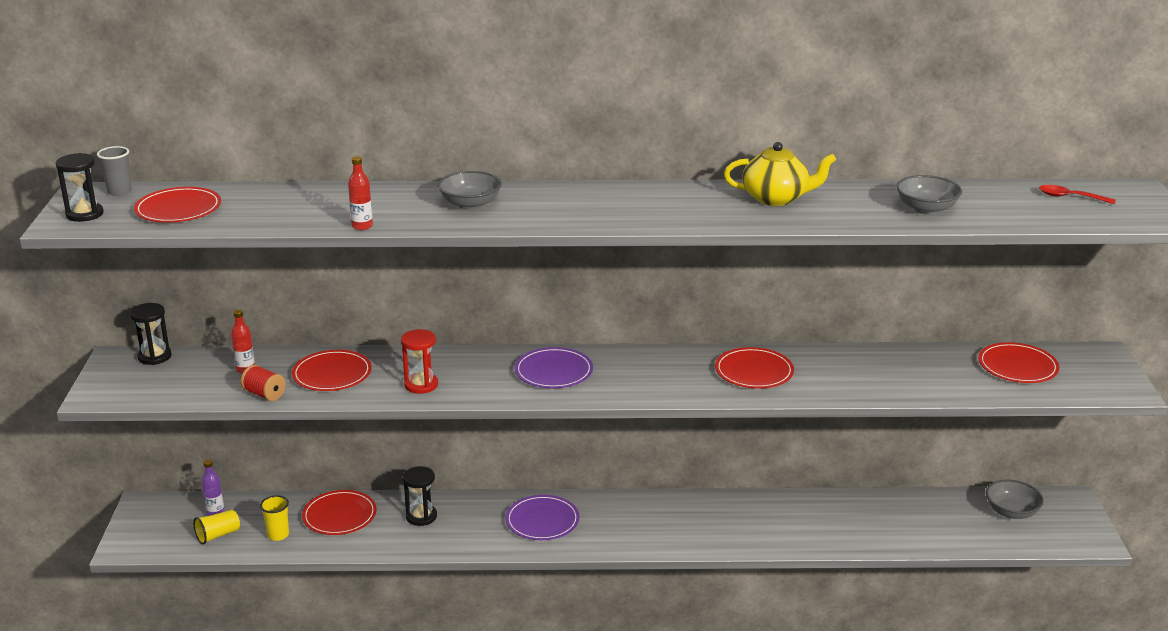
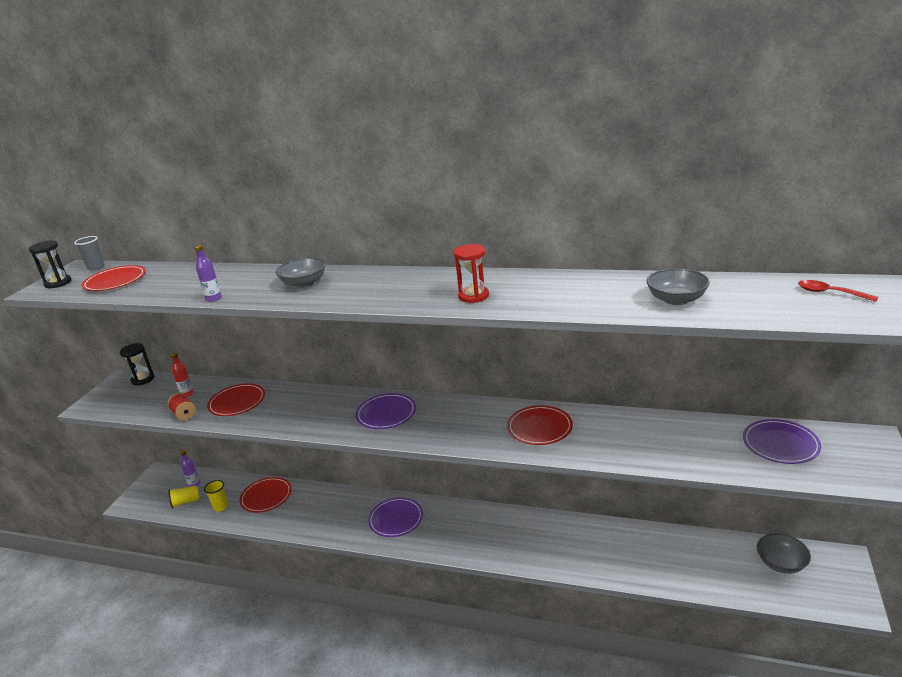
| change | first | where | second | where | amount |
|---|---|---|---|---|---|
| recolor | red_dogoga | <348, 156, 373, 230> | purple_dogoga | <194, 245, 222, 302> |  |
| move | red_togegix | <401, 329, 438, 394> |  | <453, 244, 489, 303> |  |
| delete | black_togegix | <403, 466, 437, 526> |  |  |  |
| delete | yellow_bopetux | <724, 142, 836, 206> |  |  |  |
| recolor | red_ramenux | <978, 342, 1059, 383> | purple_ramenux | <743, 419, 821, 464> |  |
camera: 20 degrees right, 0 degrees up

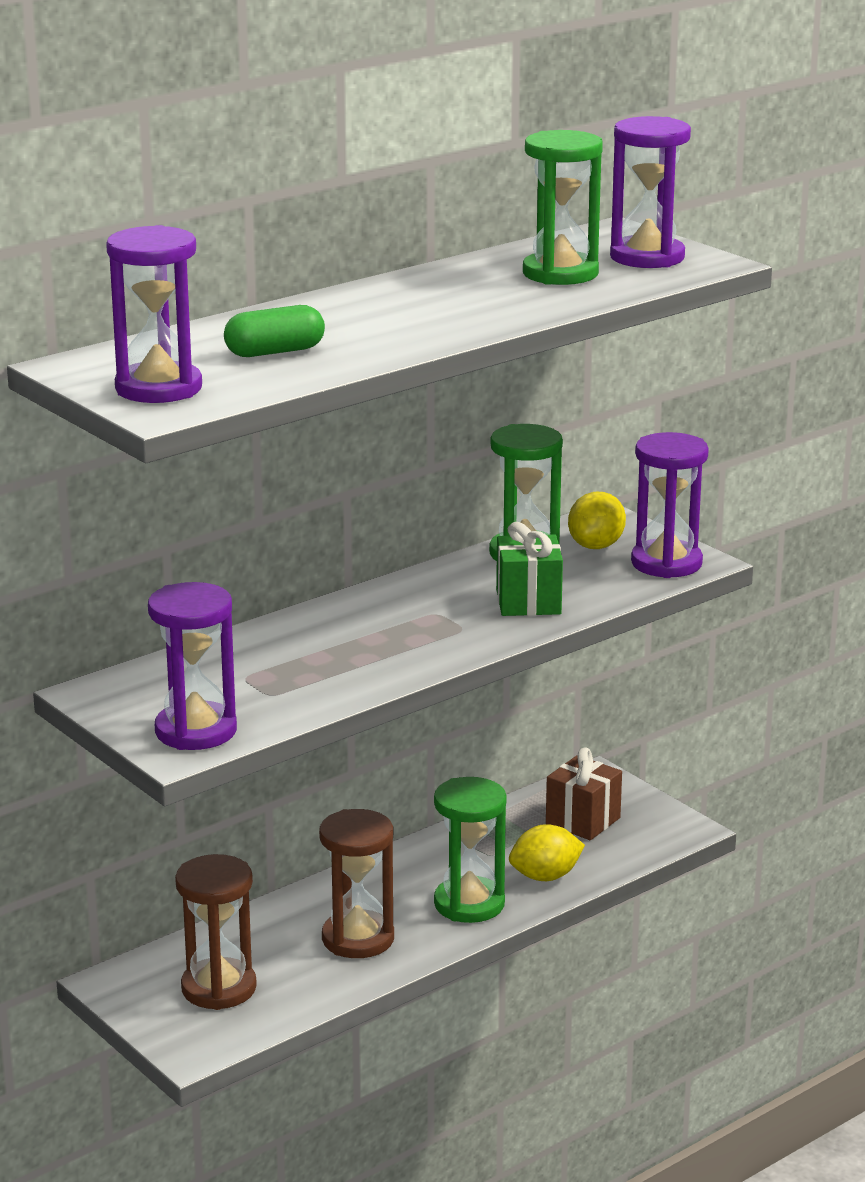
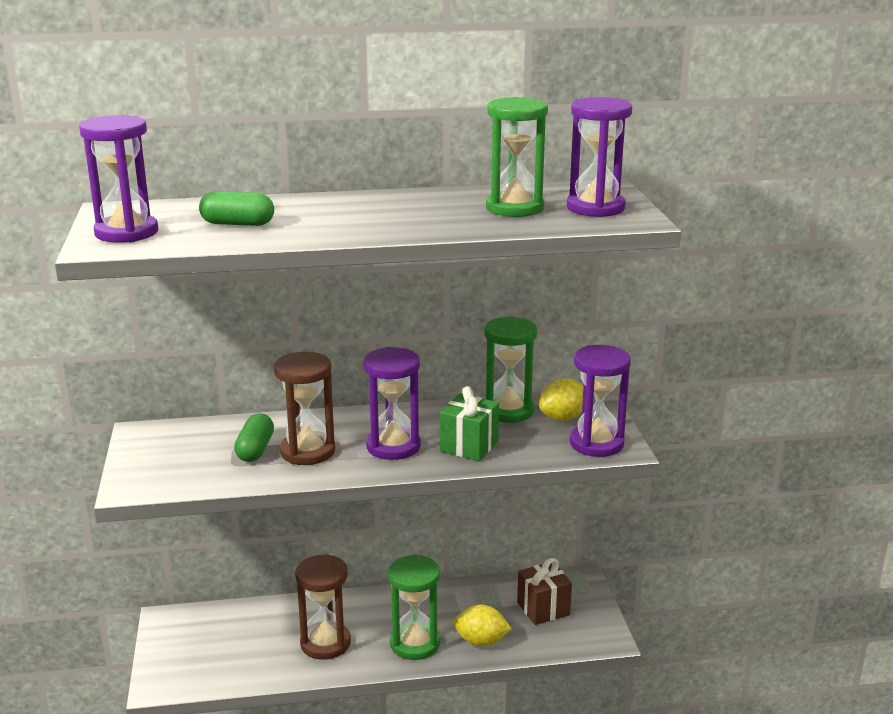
| change | first | where | second | where | amount |
|---|---|---|---|---|---|
| move | purple_togegix | <148, 582, 237, 750> |  | <363, 347, 421, 460> |  |
| move | brown_togegix | <175, 854, 257, 1010> |  | <274, 352, 335, 465> |  |
| insert |  |  | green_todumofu | <234, 413, 274, 462> |  |
camera: 30 degrees right, 0 degrees up

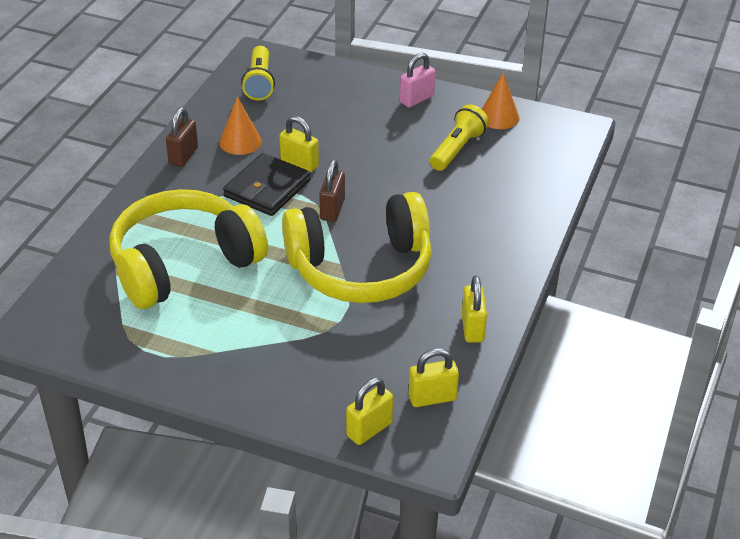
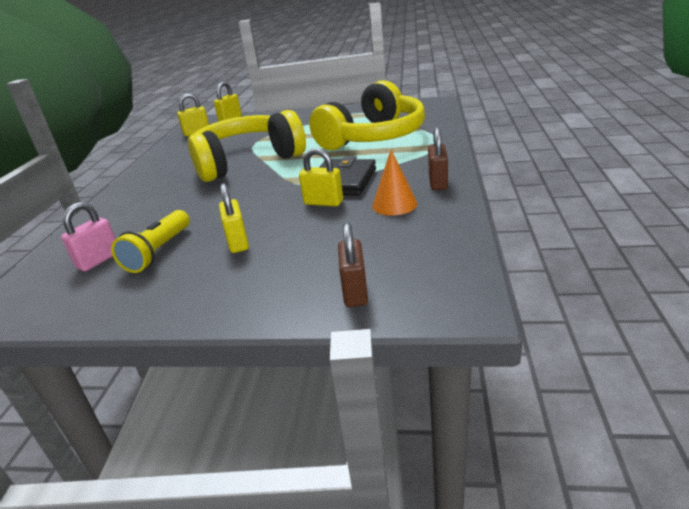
| change | first | where | second | where | amount |
|---|---|---|---|---|---|
| delete | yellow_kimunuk | <241, 46, 275, 101> |  |  |  |
| move | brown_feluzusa | <319, 160, 345, 222> |  | <338, 222, 368, 307> |  |
| move | pink_feluzusa | <400, 53, 436, 107> |  | <61, 202, 116, 271> |  |
| move | yellow_feluzusa | <462, 275, 487, 343> |  | <219, 183, 249, 253> |  |
| delete | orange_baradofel | <482, 72, 519, 129> |  |  |  |
camera: 170 degrees right, 10 degrees down

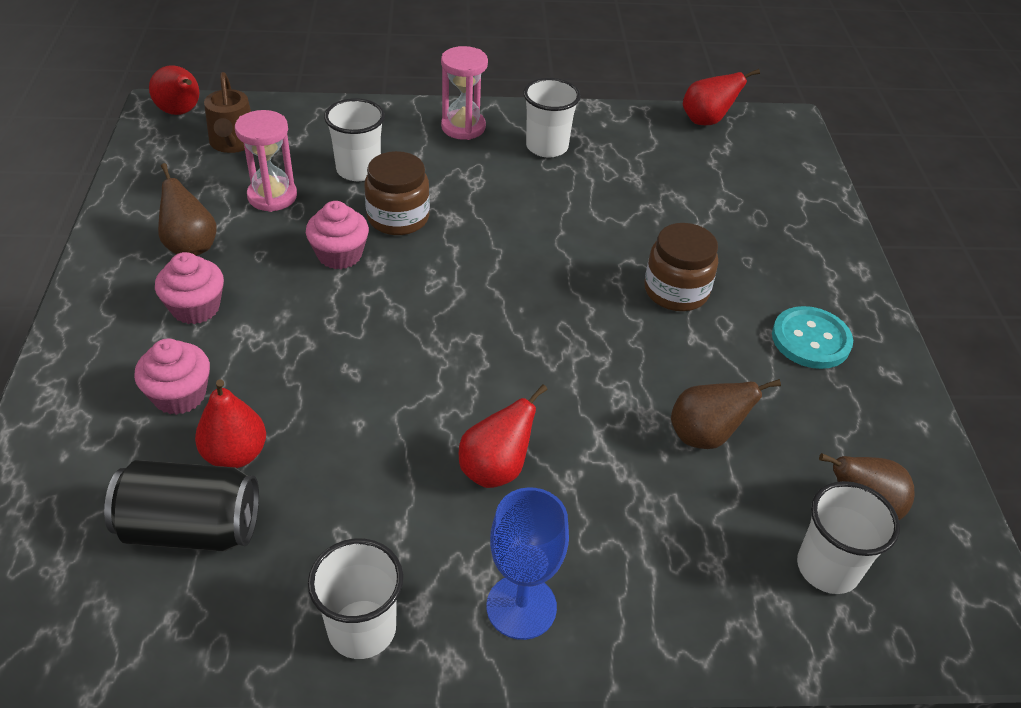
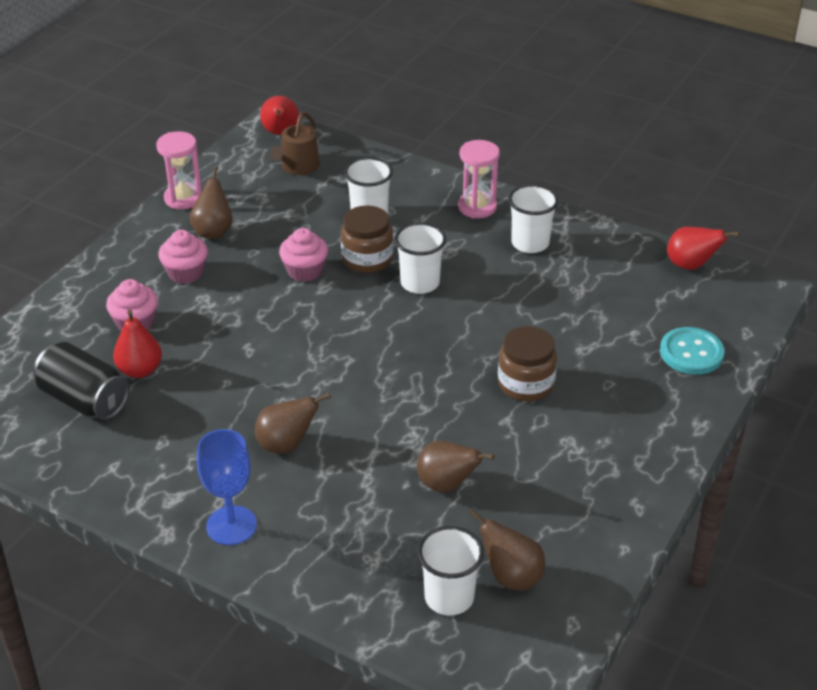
| change | first | where | second | where | amount |
|---|---|---|---|---|---|
| move | pink_togegix | <235, 110, 297, 212> |  | <156, 131, 202, 209> |  |
| move | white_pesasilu | <308, 538, 403, 659> |  | <394, 223, 446, 294> |  |
| recolor | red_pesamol | <459, 384, 548, 488> | brown_pesamol | <255, 393, 331, 453> |  |
| move | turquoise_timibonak | <772, 306, 853, 369> |  | <660, 327, 725, 375> |  |
camera: 35 degrees right, 5 degrees down

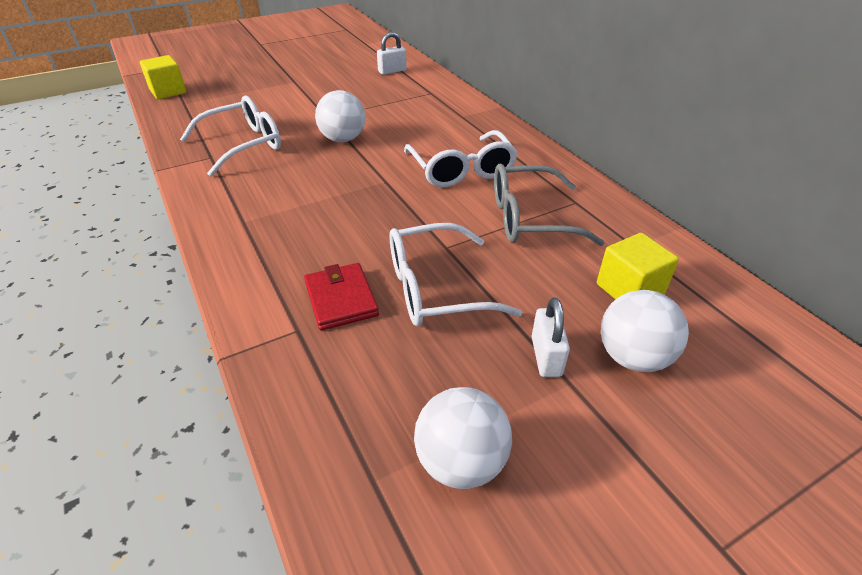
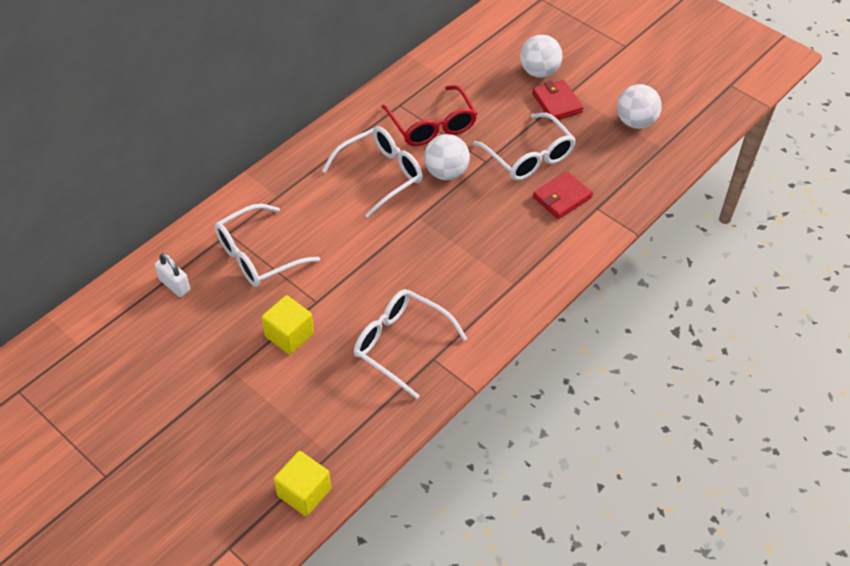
| change | first | where | second | where | amount |
|---|---|---|---|---|---|
| move | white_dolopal | <315, 90, 365, 142> |  | <424, 134, 470, 180> |  |
| recolor | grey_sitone | <494, 164, 605, 246> | red_sitone | <381, 85, 477, 146> |  |
| replace | white_feluzusa | <531, 297, 570, 377> | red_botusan | <532, 80, 584, 121> |  |
| move | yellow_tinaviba | <597, 233, 679, 300> |  | <262, 295, 314, 355> |  |
| insert |  |  | white_sitone | <214, 204, 320, 287> |  |
camera: 110 degrees left, 10 degrees up

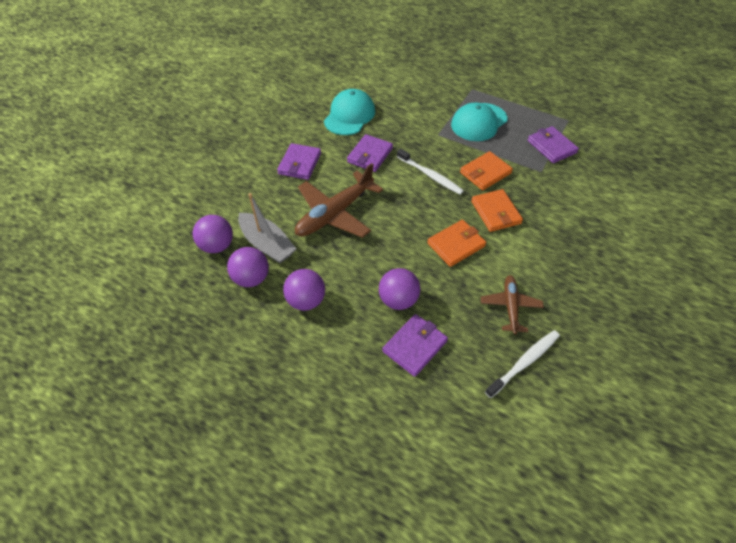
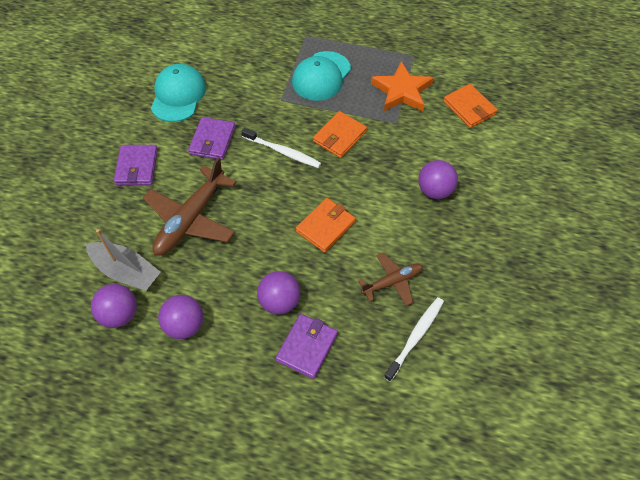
| change | first | where | second | where | amount |
|---|---|---|---|---|---|
| move | purple_dolopal | <193, 215, 233, 253> |  | <418, 160, 458, 199> |  |
| move | orange_botusan | <471, 189, 523, 232> |  | <443, 84, 498, 128> |  |
| rotate | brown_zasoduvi | <481, 275, 544, 334> |  | <358, 253, 423, 306> | 75 degrees clockwise |
| replace | purple_botusan | <528, 126, 579, 163> | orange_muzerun | <371, 61, 434, 111> |  |
camera: 15 degrees left, 5 degrees up

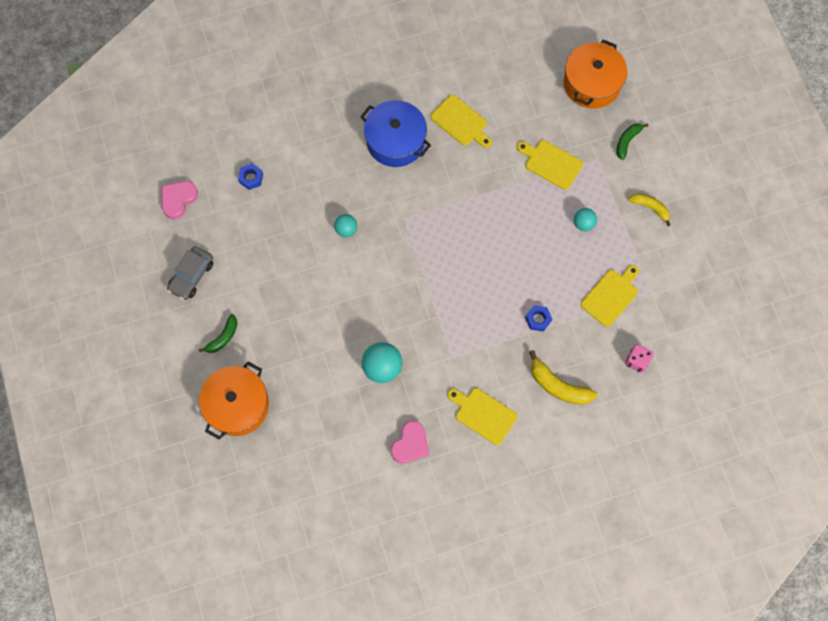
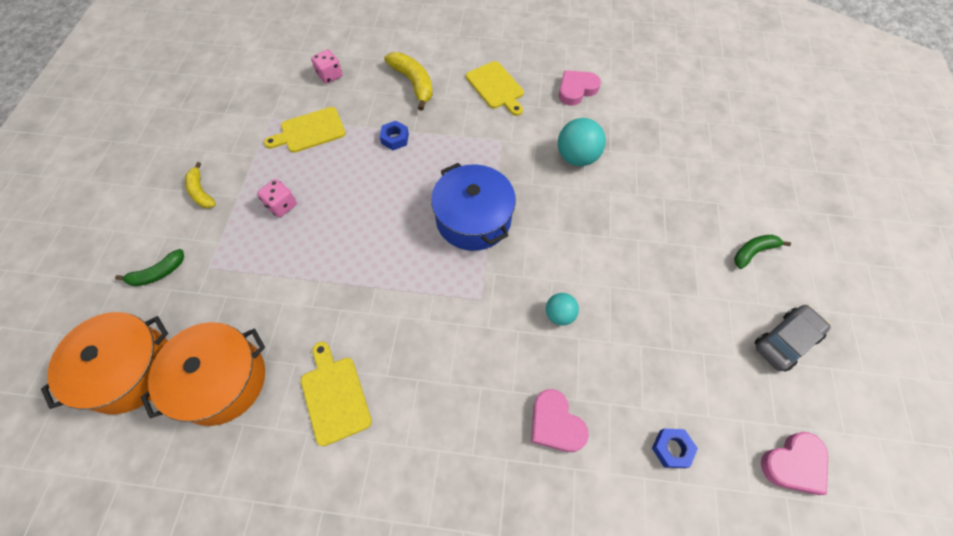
| change | first | where | second | where | amount |
|---|---|---|---|---|---|
| move | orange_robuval | <199, 362, 269, 440> |  | <141, 322, 265, 426> |  |
| move | blue_robuval | <360, 100, 431, 167> |  | <431, 163, 516, 251> |  |
| delete | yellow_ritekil | <517, 140, 583, 190> |  |  |  |
| replace | turquoise_dolopal | <574, 208, 597, 231> | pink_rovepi | <257, 179, 297, 218> |  |
| insert |  |  | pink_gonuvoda | <531, 389, 589, 452> |  |
camera: 155 degrees left, 10 degrees down

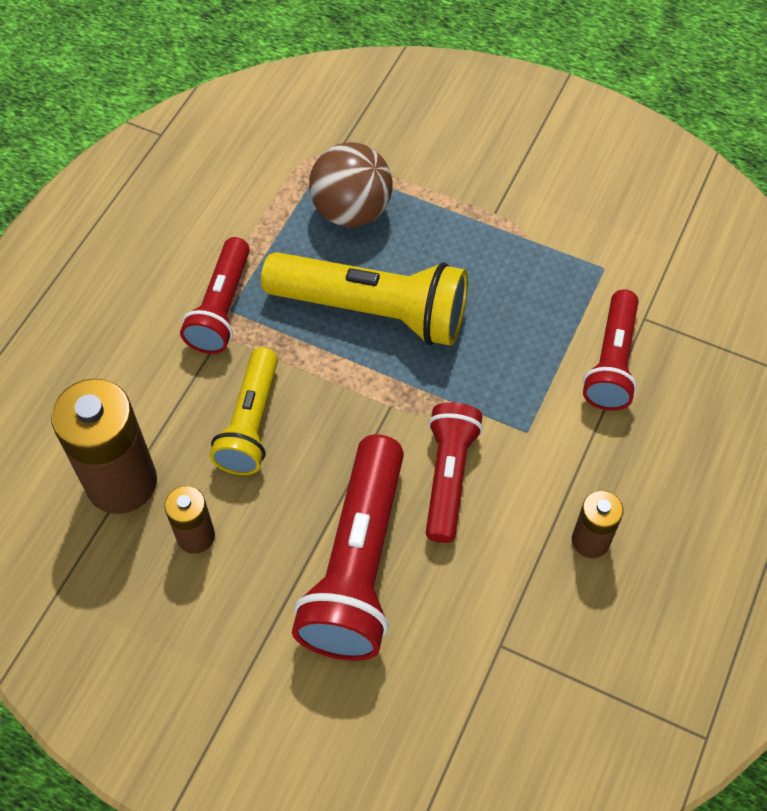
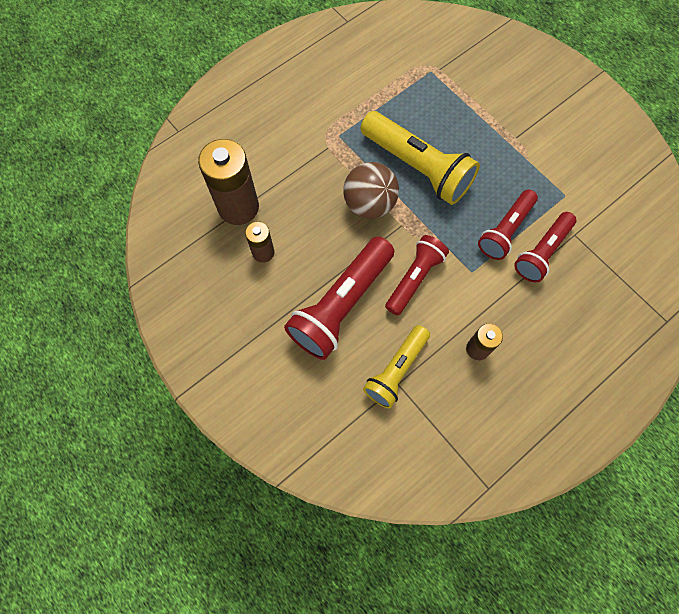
| change | first | where | second | where | amount |
|---|---|---|---|---|---|
| move | red_kimunuk | <180, 237, 250, 354> |  | <478, 190, 538, 260> |  |
| move | yellow_kimunuk | <210, 347, 278, 475> |  | <363, 325, 430, 408> |  |
| move | brown_dolopal | <309, 142, 393, 227> |  | <343, 162, 399, 219> |  |
camera: 25 degrees right, 10 degrees up

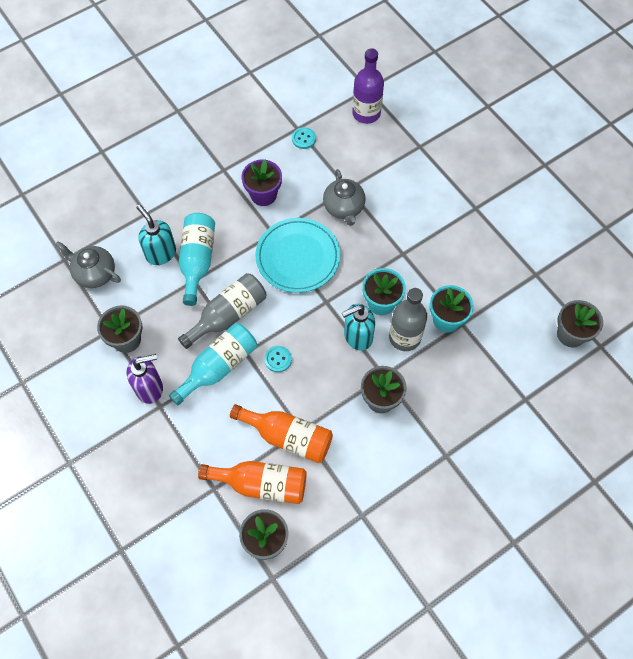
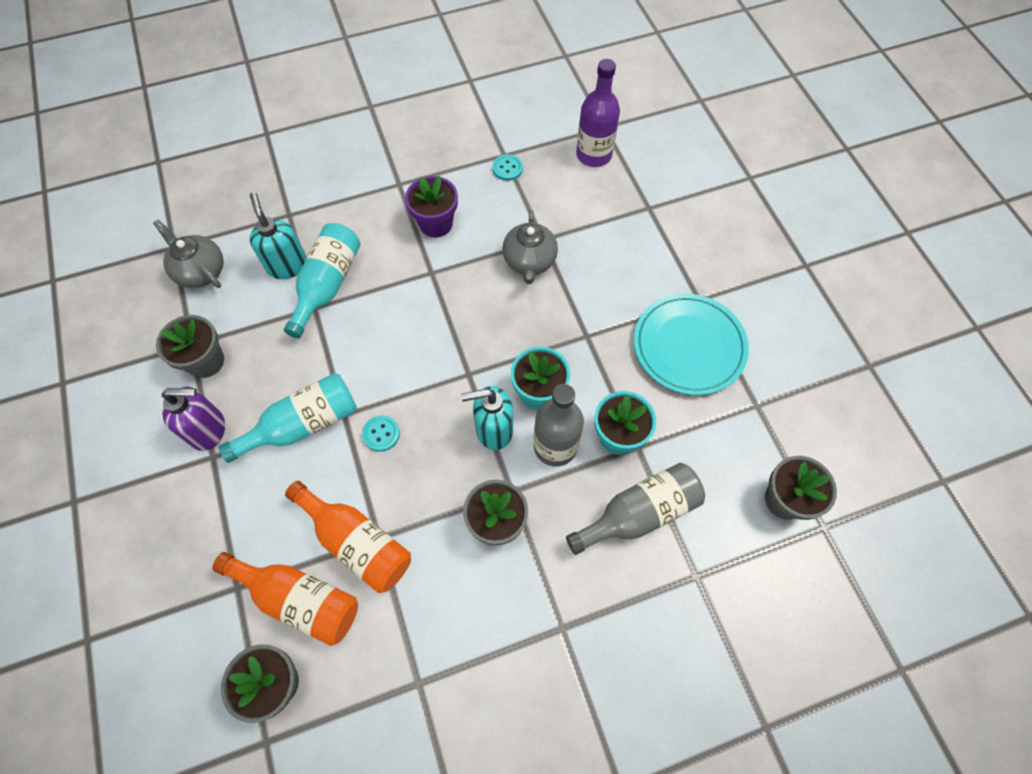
| change | first | where | second | where | amount |
|---|---|---|---|---|---|
| move | grey_dogoga | <178, 273, 266, 349> |  | <566, 463, 705, 555> |  |
| move | turquoise_ramenux | <255, 218, 340, 293> |  | <634, 294, 749, 395> |  |
camera: 15 degrees right, 0 degrees up

